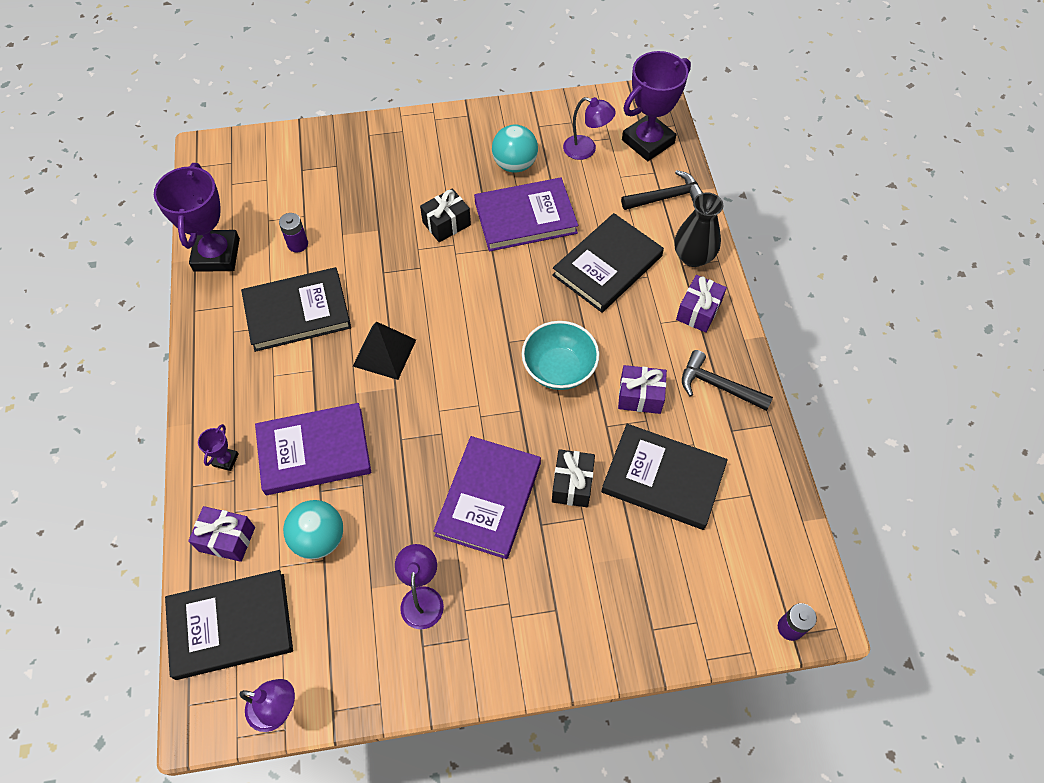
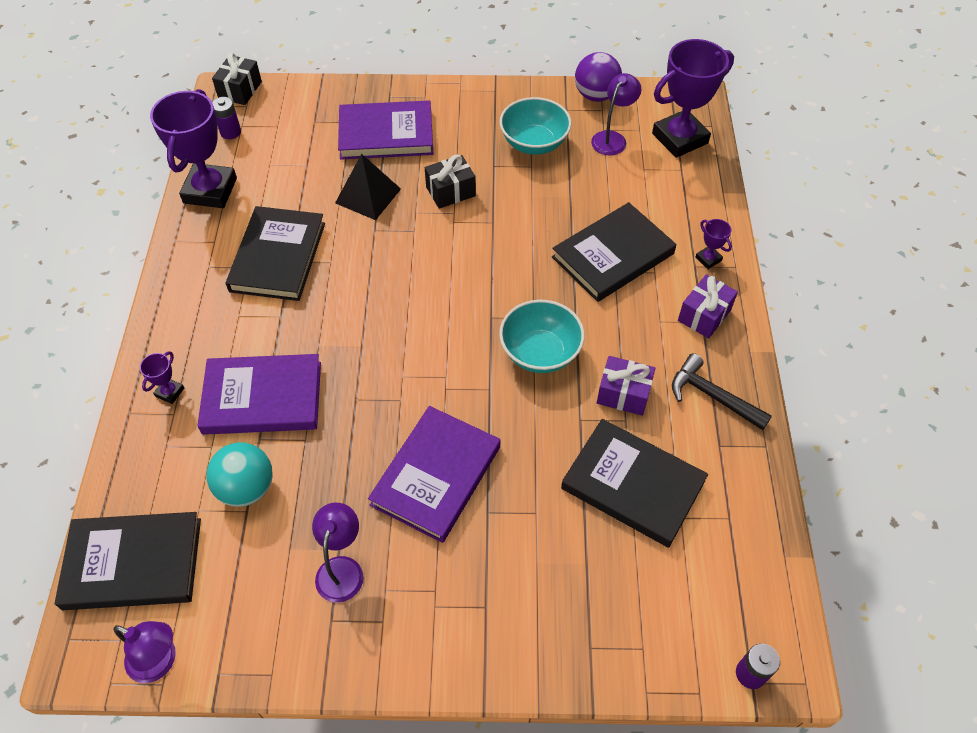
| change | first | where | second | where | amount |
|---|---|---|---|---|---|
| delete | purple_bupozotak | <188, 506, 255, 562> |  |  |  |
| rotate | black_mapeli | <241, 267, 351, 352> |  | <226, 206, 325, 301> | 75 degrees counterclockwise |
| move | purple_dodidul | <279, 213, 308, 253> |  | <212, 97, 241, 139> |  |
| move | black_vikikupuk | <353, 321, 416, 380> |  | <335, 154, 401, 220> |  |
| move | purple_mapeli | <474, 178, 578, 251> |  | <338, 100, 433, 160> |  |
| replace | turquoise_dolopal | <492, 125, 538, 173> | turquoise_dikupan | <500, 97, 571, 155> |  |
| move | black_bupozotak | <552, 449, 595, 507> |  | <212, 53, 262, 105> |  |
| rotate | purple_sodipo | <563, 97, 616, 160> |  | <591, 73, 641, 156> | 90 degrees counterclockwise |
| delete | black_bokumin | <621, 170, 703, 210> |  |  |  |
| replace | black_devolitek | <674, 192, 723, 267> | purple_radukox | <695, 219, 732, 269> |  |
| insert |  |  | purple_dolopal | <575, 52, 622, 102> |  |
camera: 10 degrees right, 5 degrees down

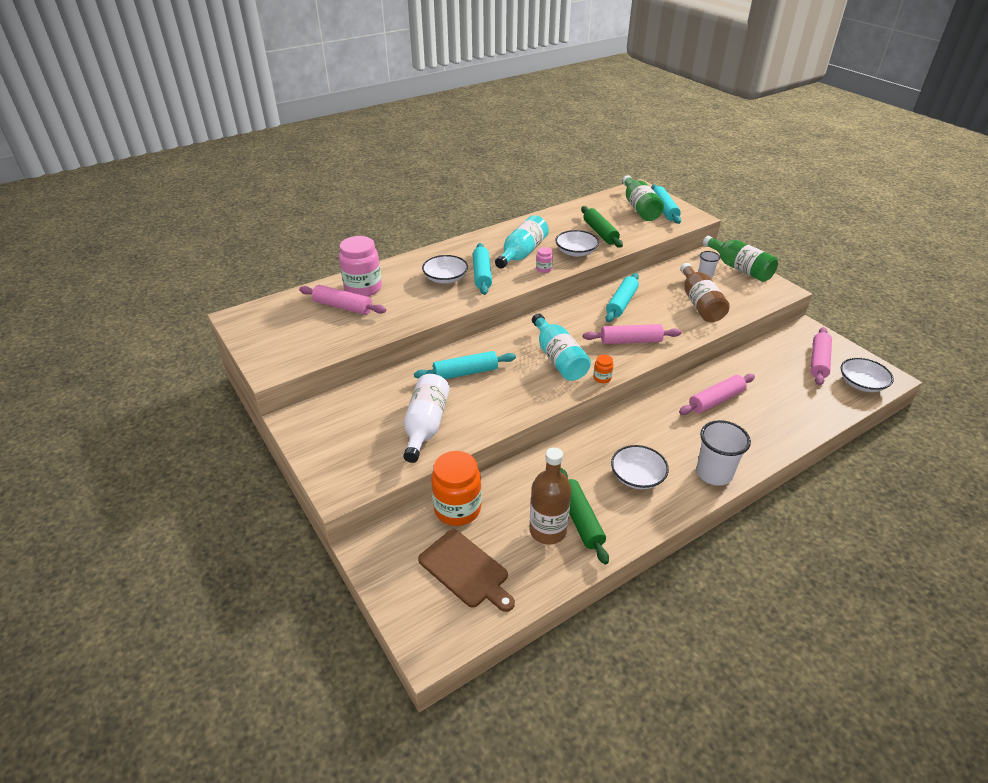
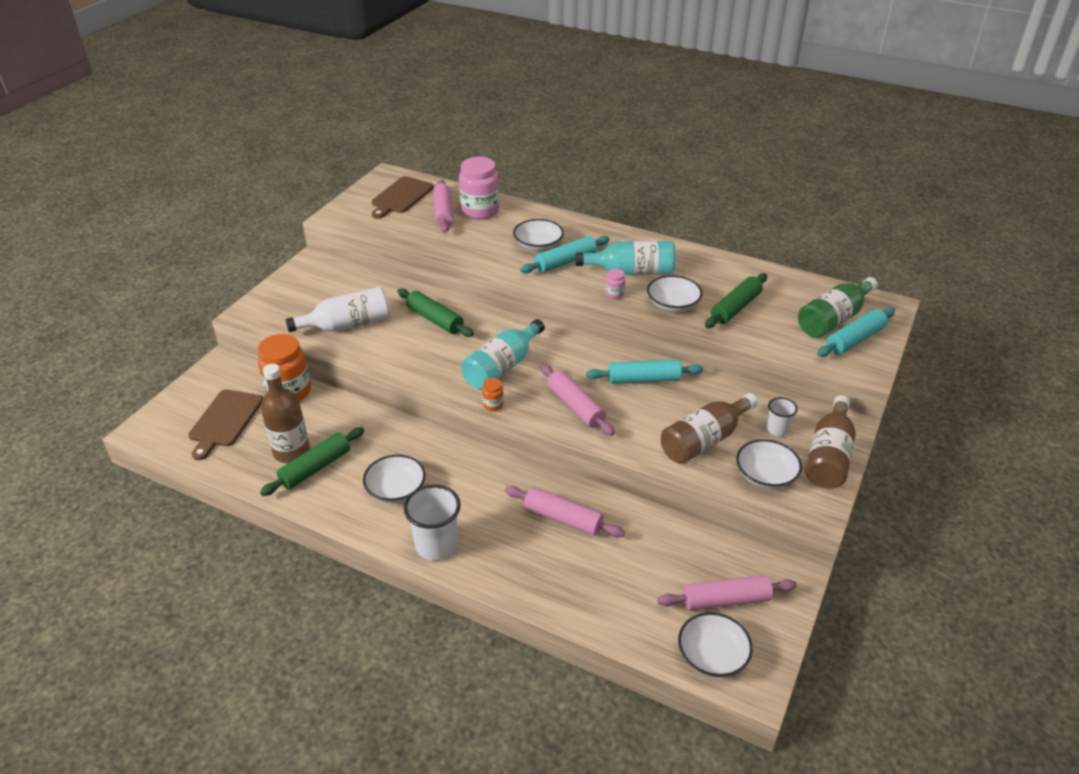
| change | first | where | second | where | amount |
|---|---|---|---|---|---|
| recolor | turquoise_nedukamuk | <414, 351, 516, 379> | green_nedukamuk | <397, 288, 474, 337> |  |
| recolor | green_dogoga | <703, 236, 778, 282> | brown_dogoga | <805, 395, 856, 488> |  |
| insert |  |  | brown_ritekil | <372, 176, 434, 219> |  |
| insert |  |  | white_dikupan | <736, 439, 802, 489> |  |
camera: 60 degrees right, 0 degrees up

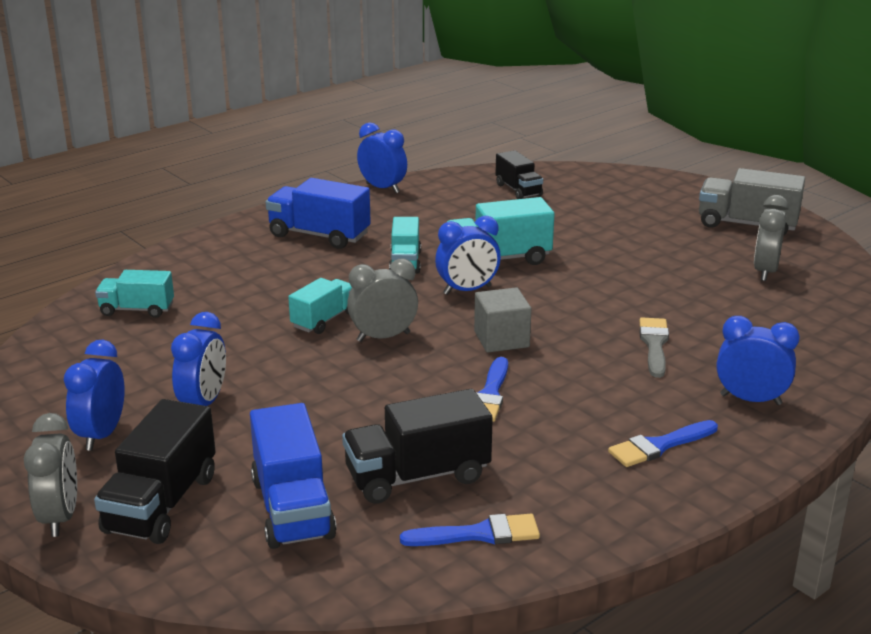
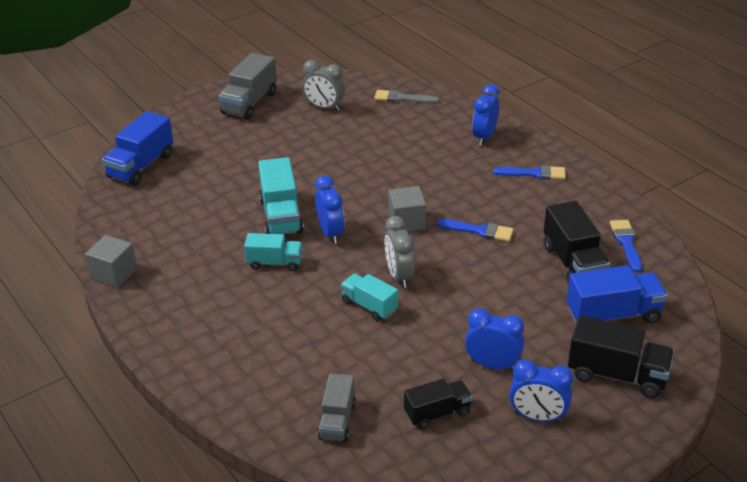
| change | first | where | second | where | amount |
|---|---|---|---|---|---|
| delete | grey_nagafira | <24, 413, 77, 537> |  |  |  |
| recolor | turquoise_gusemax | <95, 270, 174, 318> | grey_gusemax | <318, 373, 356, 442> |  |
| move | blue_gusemax | <266, 178, 371, 249> |  | <102, 111, 173, 186> |  |
| replace | blue_nagafira | <357, 122, 407, 193> | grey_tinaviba | <85, 235, 137, 288> |  |
| move | black_gusemax | <495, 150, 543, 199> |  | <404, 379, 472, 429> |  |
| rotate | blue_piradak | <608, 420, 718, 467> |  | <493, 165, 566, 180> | 60 degrees counterclockwise |
| move | grey_piradak | <640, 317, 669, 378> |  | <374, 90, 439, 104> |  |
camera: 85 degrees left, 10 degrees up

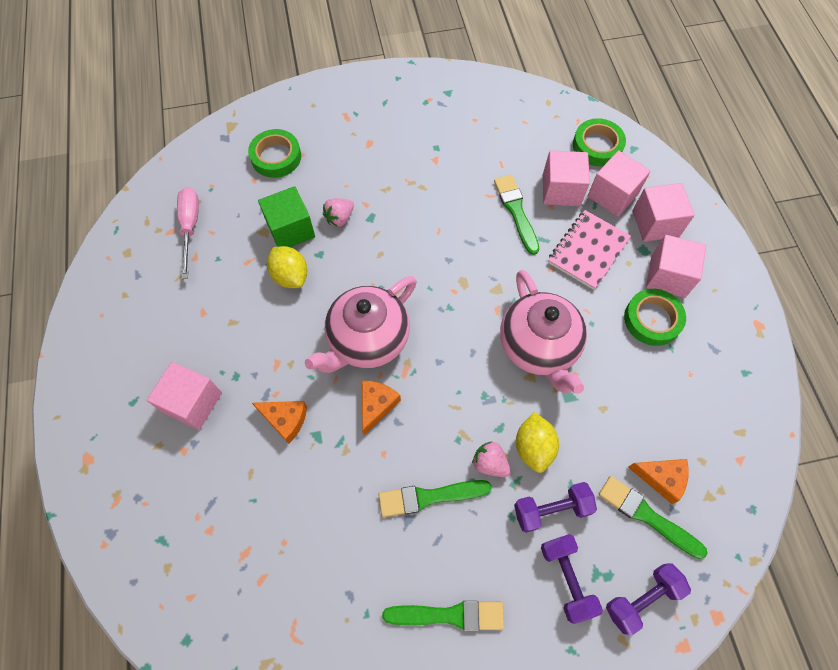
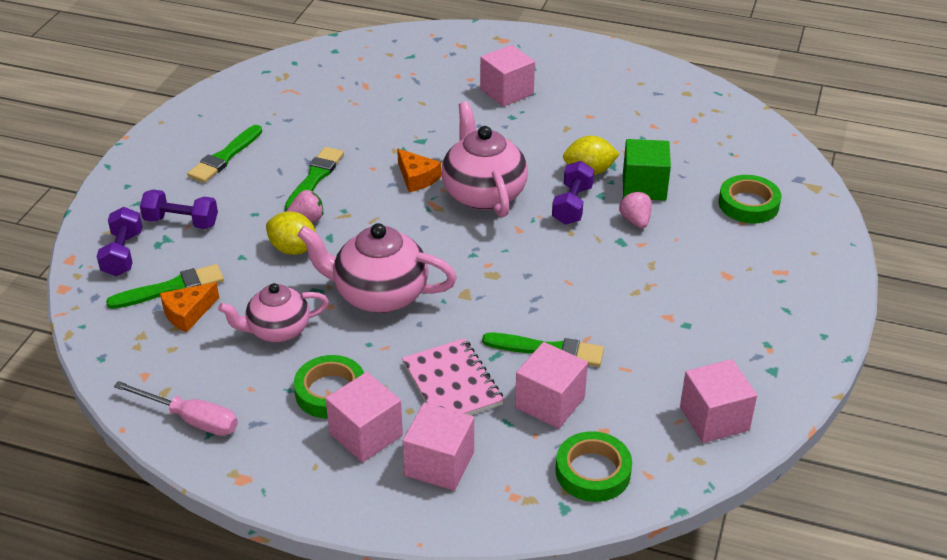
| change | first | where | second | where | amount |
|---|---|---|---|---|---|
| move | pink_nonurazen | <177, 187, 199, 279> |  | <114, 381, 238, 436> |  |
| delete | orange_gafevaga | <252, 401, 307, 444> |  |  |  |
| move | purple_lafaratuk | <514, 482, 597, 533> |  | <552, 161, 594, 225> |  |
| move | pink_tinaviba | <587, 150, 651, 217> |  | <680, 359, 757, 443> |  |
| insert |  |  | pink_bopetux | <218, 283, 329, 342> |  |
camera: 120 degrees right, 25 degrees down

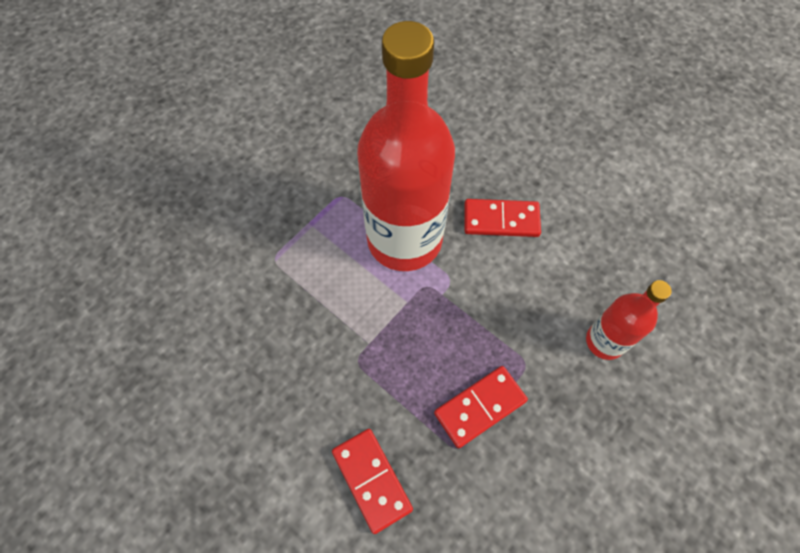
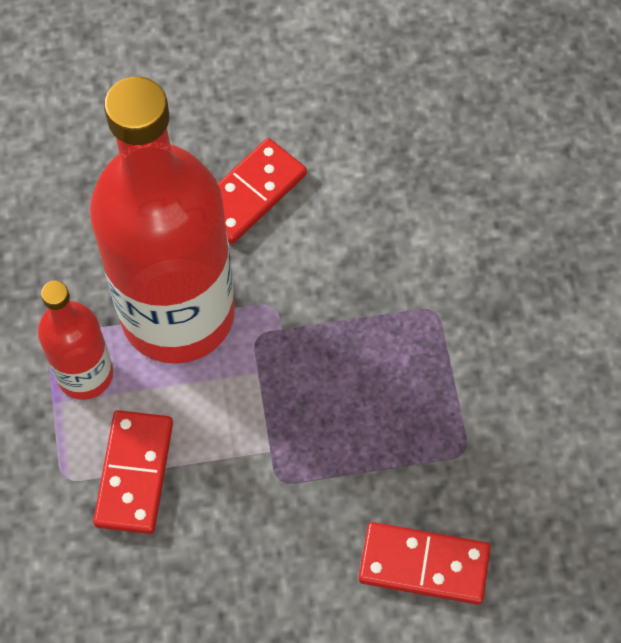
| change | first | where | second | where | amount |
|---|---|---|---|---|---|
| move | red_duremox | <434, 366, 528, 448> |  | <93, 410, 173, 534> |  |
| move | red_dogoga | <586, 280, 672, 360> |  | <38, 281, 113, 400> |  |
camera: 50 degrees left, 0 degrees up

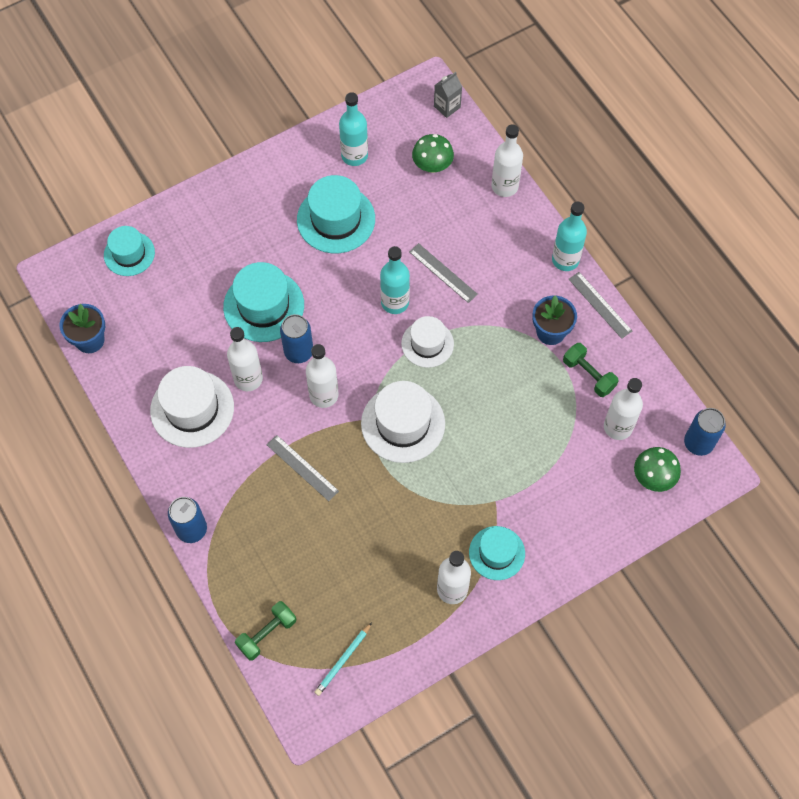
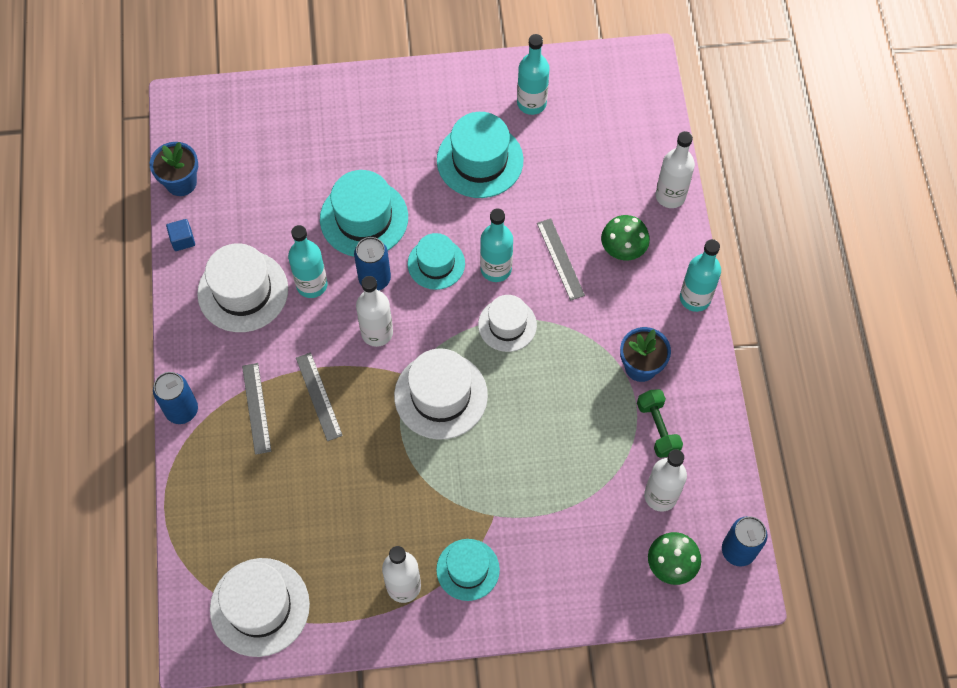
| change | first | where | second | where | amount |
|---|---|---|---|---|---|
| move | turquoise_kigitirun | <104, 226, 155, 276> |  | <408, 233, 465, 290> |  |
| recolor | white_dogoga | <227, 327, 263, 391> | turquoise_dogoga | <288, 225, 327, 298> |  |
| delete | green_lafaratuk | <235, 601, 296, 661> |  |  |  |
| replace | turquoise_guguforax | <314, 622, 372, 696> | white_kigitirun | <210, 558, 310, 657> |  |
| move | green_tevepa | <412, 134, 454, 173> |  | <601, 215, 650, 260> |  |
| delete | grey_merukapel | <434, 72, 462, 118> |  |  |  |
| move | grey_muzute | <569, 272, 632, 339> |  | <242, 363, 271, 455> |  |
| insert |  |  | blue_tinaviba | <166, 219, 195, 251> |  |
camera: 25 degrees right, 0 degrees up

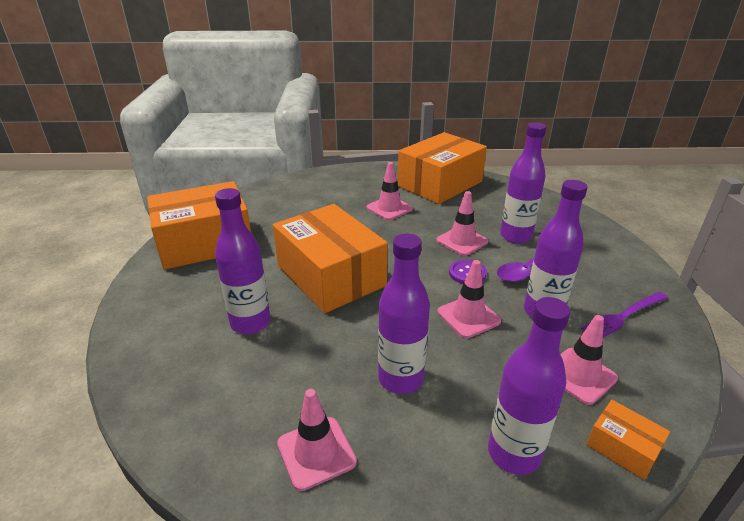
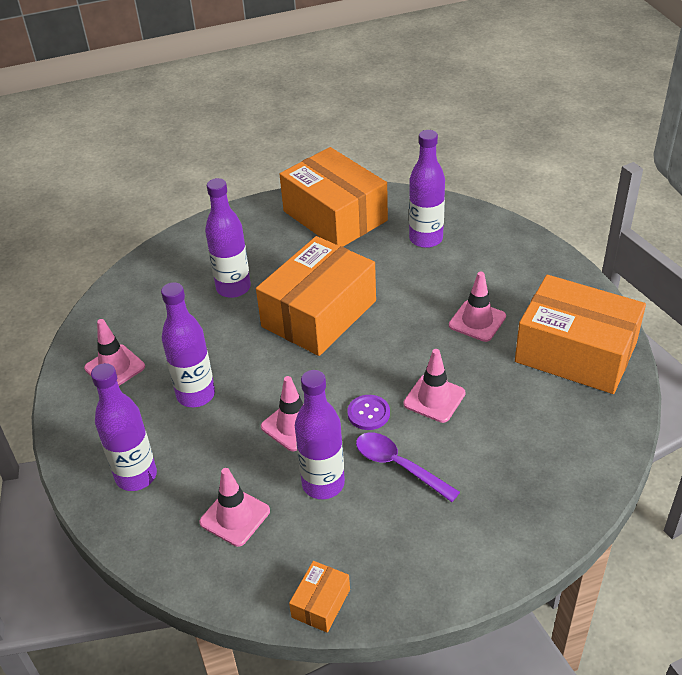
| change | first | where | second | where | amount |
|---|---|---|---|---|---|
| move | purple_dogoga | <500, 122, 547, 244> |  | <409, 130, 445, 248> |  |
| delete | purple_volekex | <581, 292, 668, 337> |  |  |  |
| move | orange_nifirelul | <586, 400, 670, 480> |  | <289, 561, 350, 633> |  |
camera: 75 degrees right, 10 degrees up

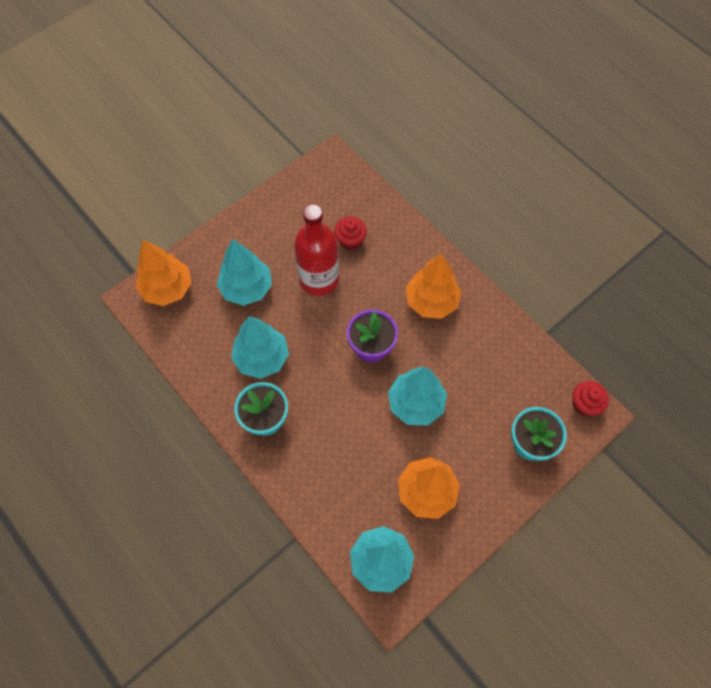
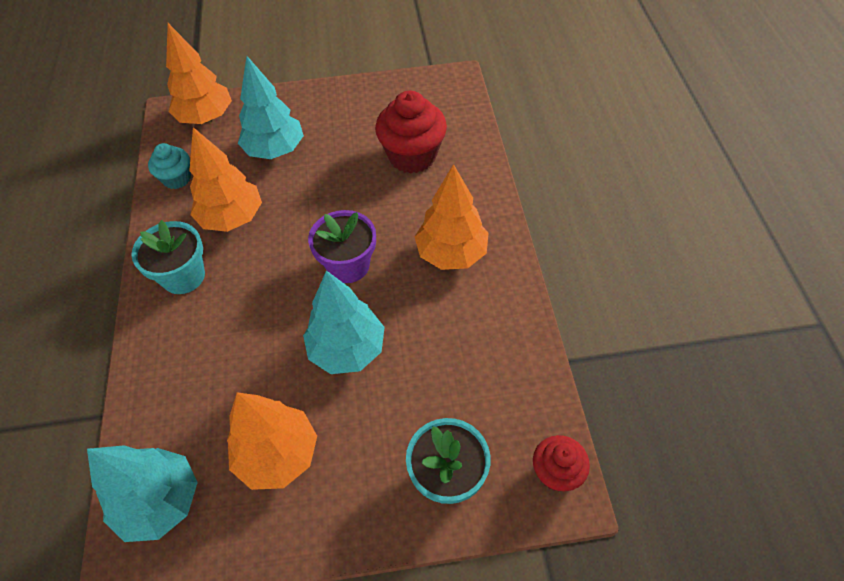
| change | first | where | second | where | amount |
|---|---|---|---|---|---|
| recolor | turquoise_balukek | <231, 316, 289, 379> | orange_balukek | <189, 127, 262, 232> |  |
| delete | red_dogoga | <294, 204, 339, 296> |  |  |  |
| resize | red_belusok | <334, 217, 367, 250> |  | <375, 91, 447, 173> | x1.73 |
| insert |  |  | turquoise_belusok | <148, 143, 191, 189> |  |
camera: 35 degrees right, 10 degrees down

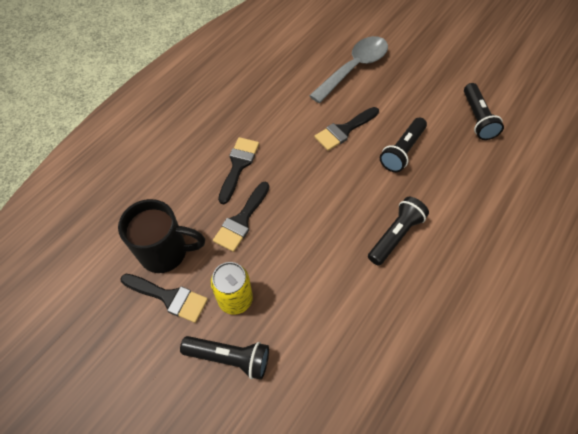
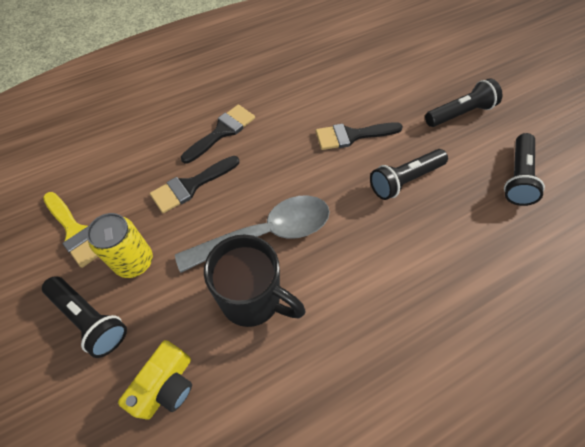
| change | first | where | second | where | amount |
|---|---|---|---|---|---|
| move | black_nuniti | <118, 199, 205, 273> |  | <204, 235, 305, 327> |  |
| recolor | black_piradak | <120, 274, 208, 323> | yellow_piradak | <43, 192, 98, 268> |  |
| move | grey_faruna | <309, 36, 388, 103> |  | <175, 195, 330, 273> |  |
| move | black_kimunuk | <368, 197, 429, 266> |  | <425, 78, 502, 127> |  |
| insert |  |  | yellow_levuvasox | <118, 340, 192, 420> |  |
camera: 25 degrees right, 0 degrees up

